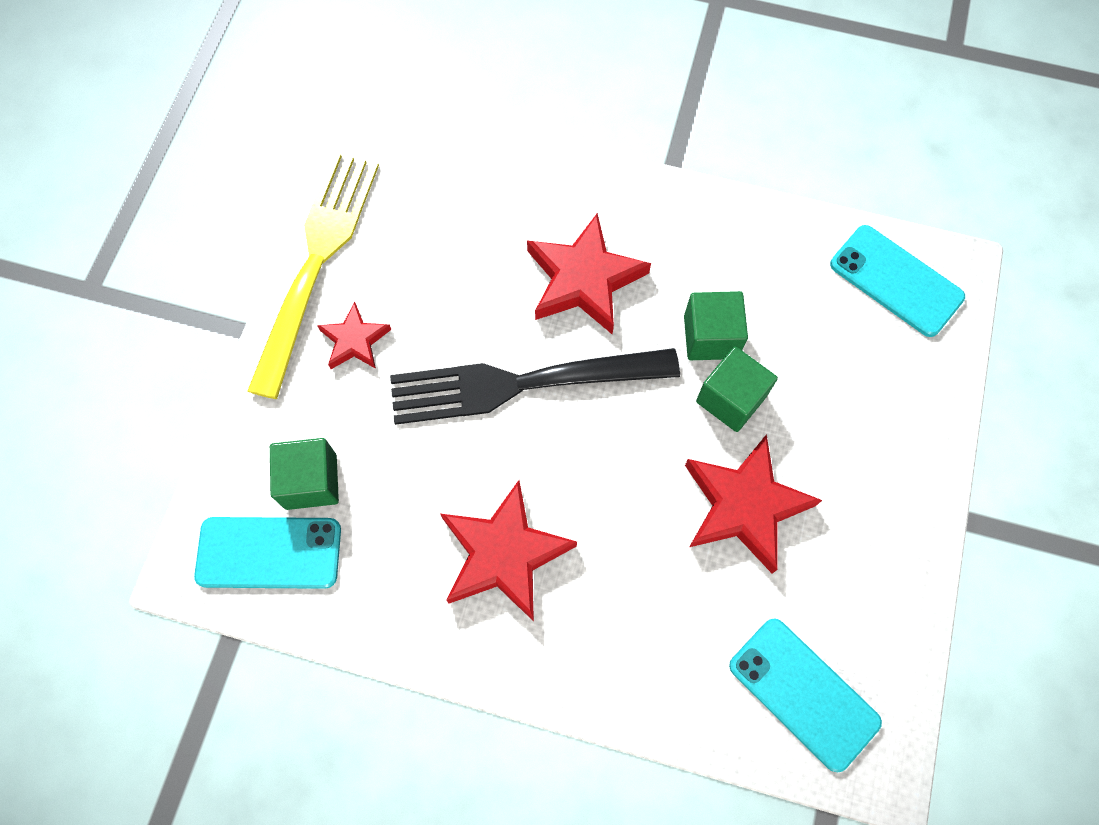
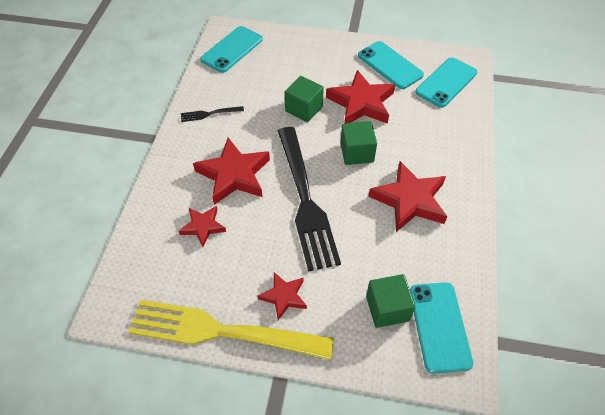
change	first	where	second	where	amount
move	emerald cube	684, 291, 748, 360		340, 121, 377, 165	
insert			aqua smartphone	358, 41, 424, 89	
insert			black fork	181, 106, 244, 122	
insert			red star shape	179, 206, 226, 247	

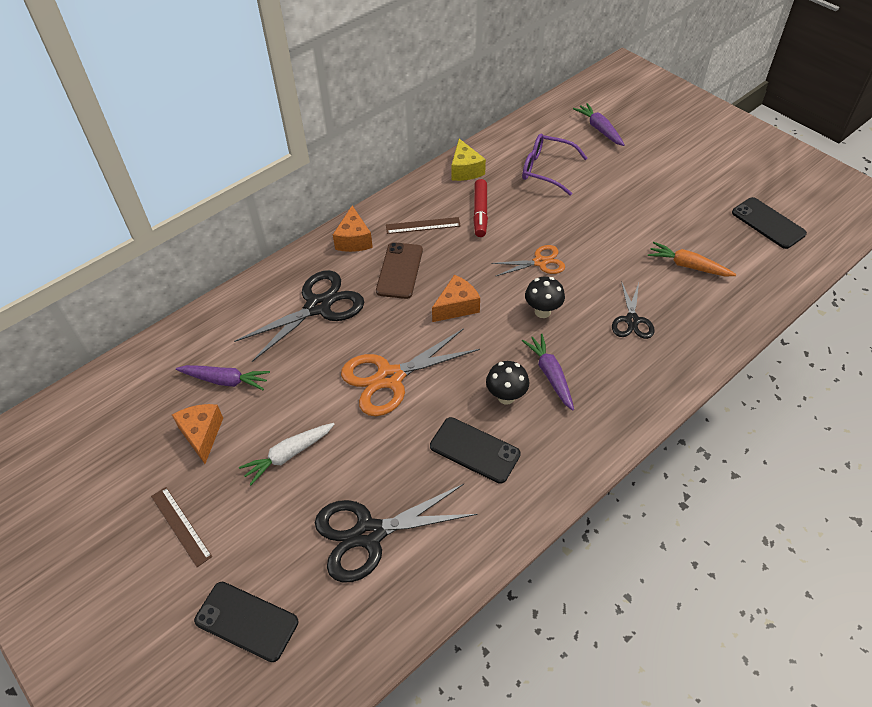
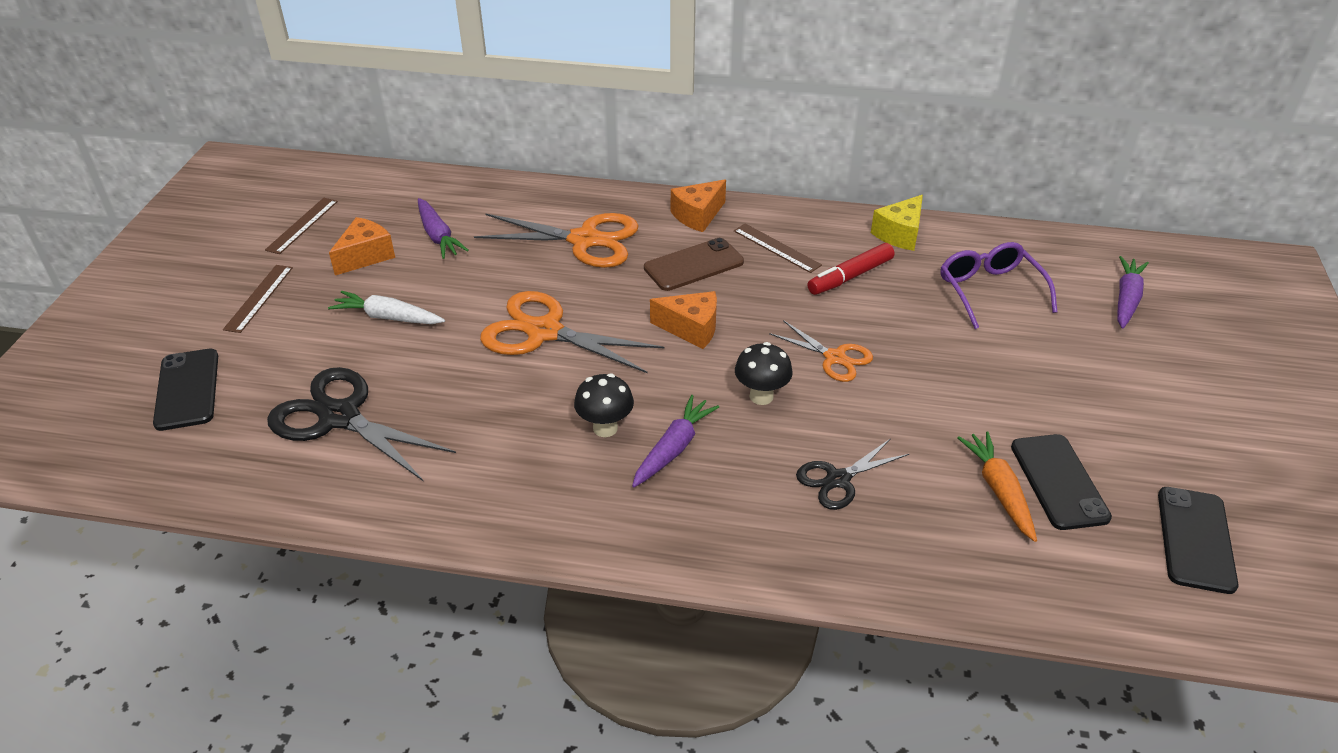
change	first	where	second	where	amount
recolor	black shears	234, 270, 364, 362	orange-coloured shears	474, 213, 639, 268	
move	black smartphone	430, 417, 521, 484		1011, 434, 1112, 530	
insert			russet ruler	265, 198, 338, 254	

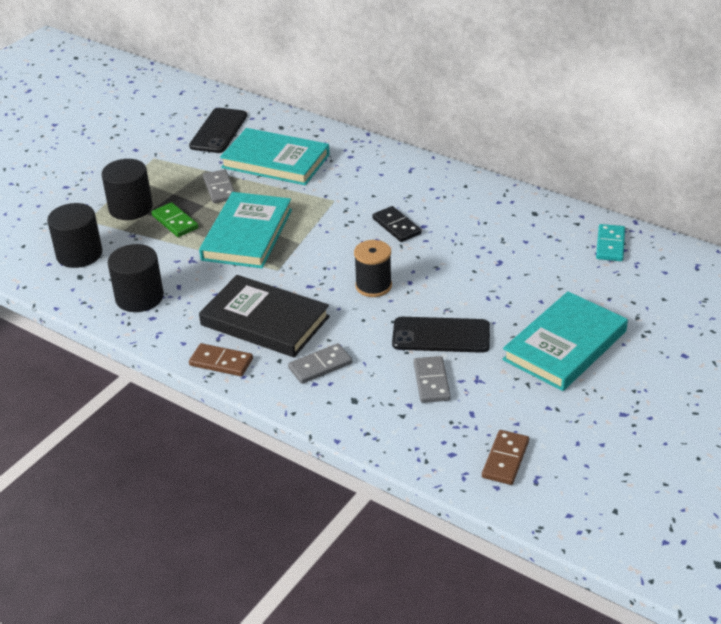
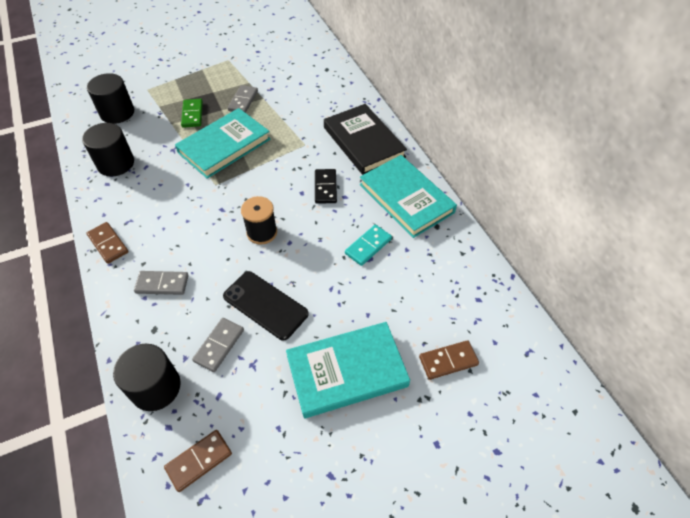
change	first	where	second	where	amount
delete	black smartphone	189, 108, 247, 153			
move	aqua hardcover	220, 128, 330, 185		360, 155, 457, 238	
move	black solid cylinder	101, 159, 153, 220		113, 344, 181, 411	
move	aqua domino tile	596, 224, 625, 261		345, 225, 392, 266	
move	black hardcover	199, 275, 330, 357		324, 104, 407, 175	
insert			russet domino tile	419, 340, 479, 380	

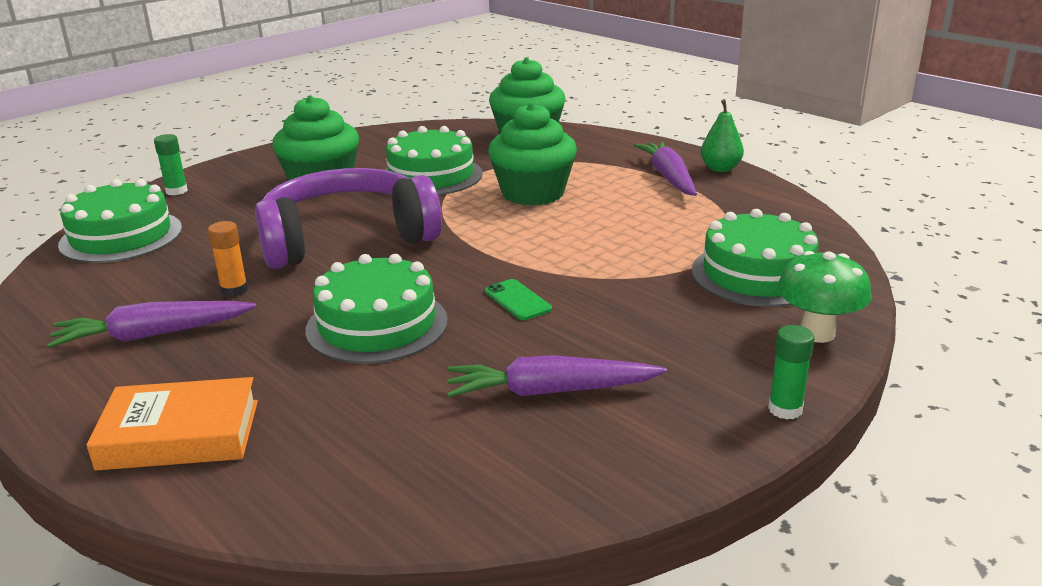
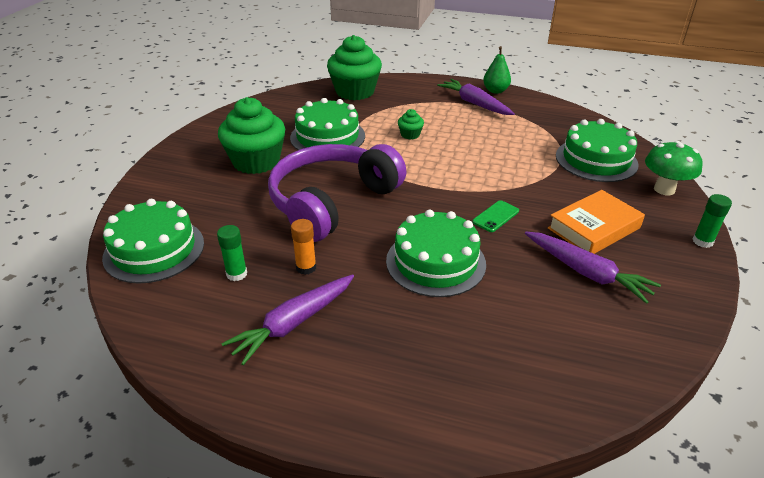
change	first	where	second	where	amount
resize	emerald cupcake	488, 102, 577, 206		398, 109, 424, 140	x0.43
move	emerald stick of glue	154, 134, 188, 195		217, 225, 247, 281	
rotate	emerald smartphone	485, 279, 552, 320		472, 200, 519, 232	75 degrees counterclockwise
rotate	violet root vegetable	447, 355, 667, 398		525, 232, 661, 304	105 degrees counterclockwise
move	orange-coloured hardcover	86, 377, 258, 471		548, 190, 645, 254	

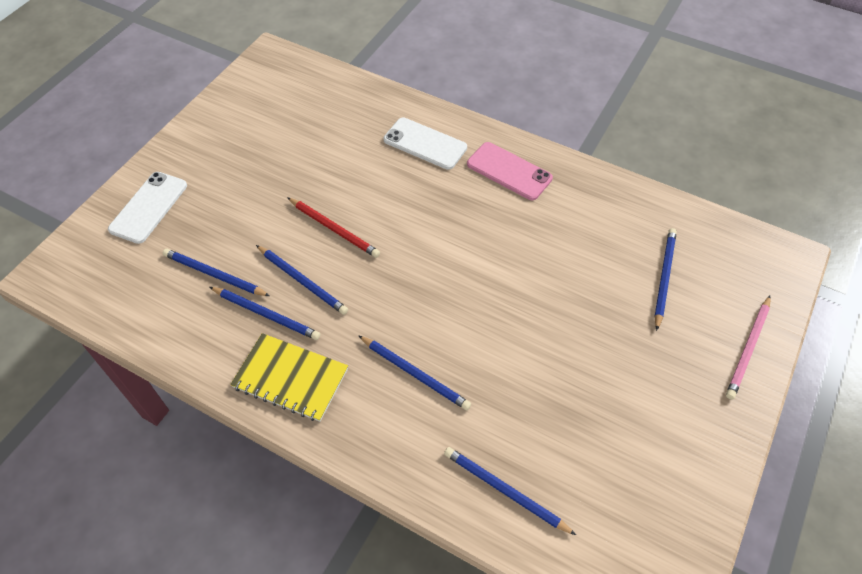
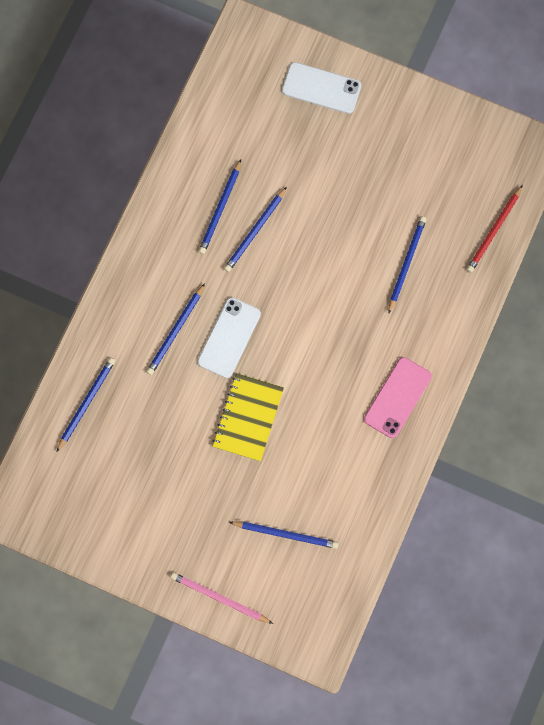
change	first	where	second	where	amount
move	snow-white smartphone	384, 118, 467, 170		198, 297, 261, 378	
move	red pencil	287, 197, 380, 258		466, 185, 523, 273	
move	blue pencil	163, 249, 270, 296		388, 216, 427, 314	
move	golden notebook	230, 333, 348, 422		212, 373, 284, 461	

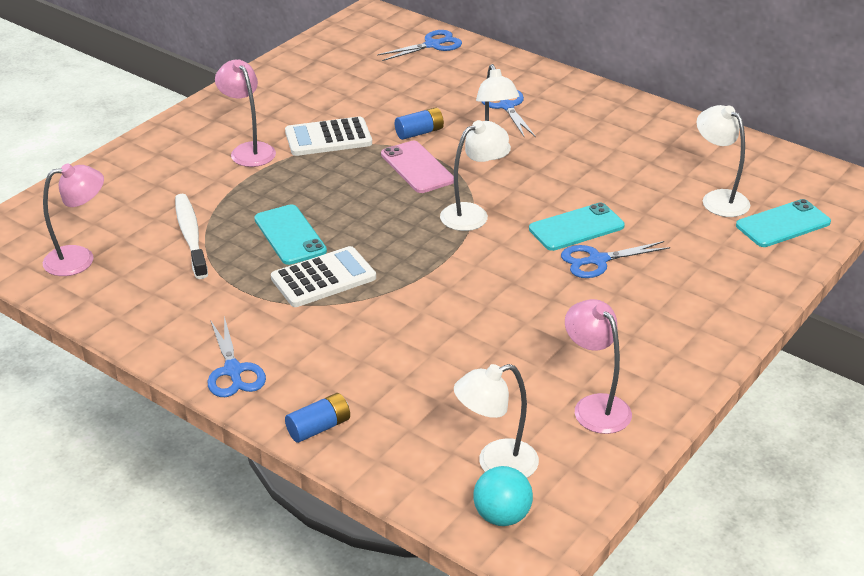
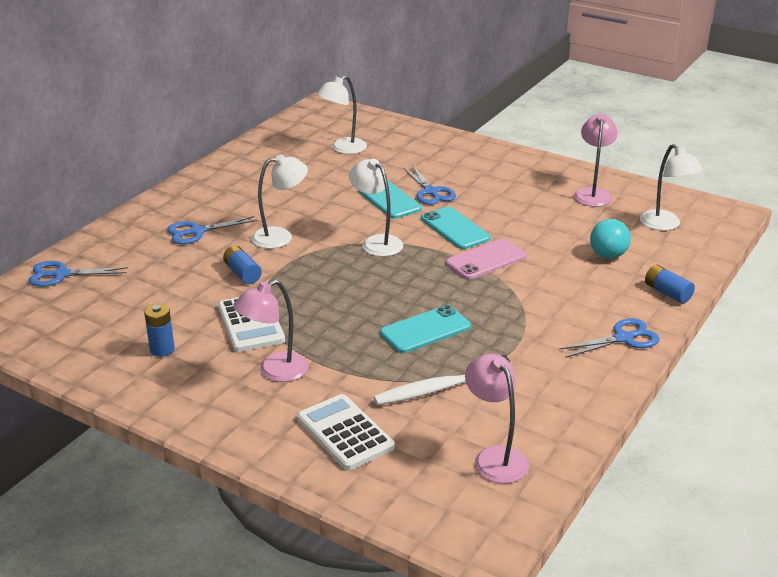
change	first	where	second	where	amount
rotate	blue shears	377, 30, 462, 61		29, 261, 128, 287	60 degrees counterclockwise
move	rosy smartphone	381, 141, 454, 193		446, 238, 527, 280	
move	aqua smartphone	736, 199, 831, 247		421, 207, 491, 249	
move	snow-white pocket calculator	271, 246, 376, 307		297, 394, 395, 470	
rotate	rosy desk lamp	565, 299, 632, 434		574, 114, 618, 207	135 degrees clockwise
move	aqua sphere	474, 466, 533, 526		590, 219, 631, 259	
insert			blue battery	144, 304, 175, 357	

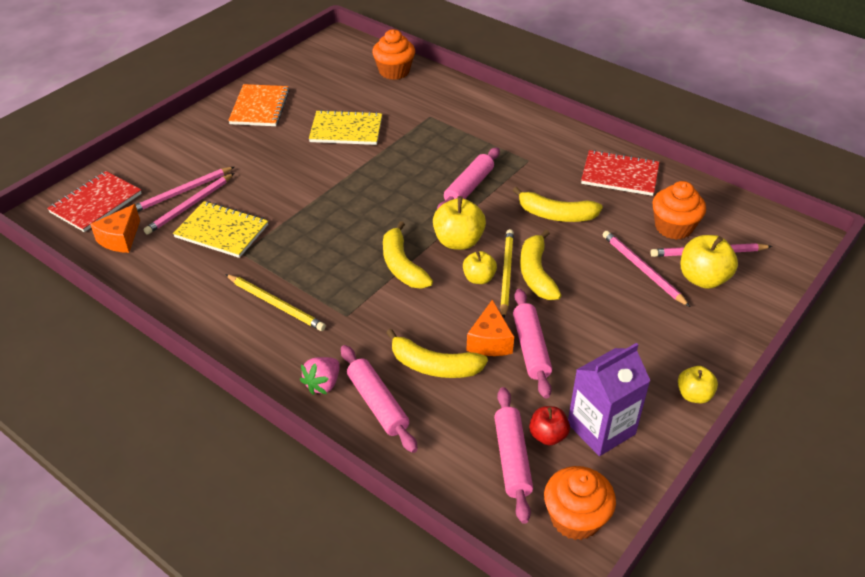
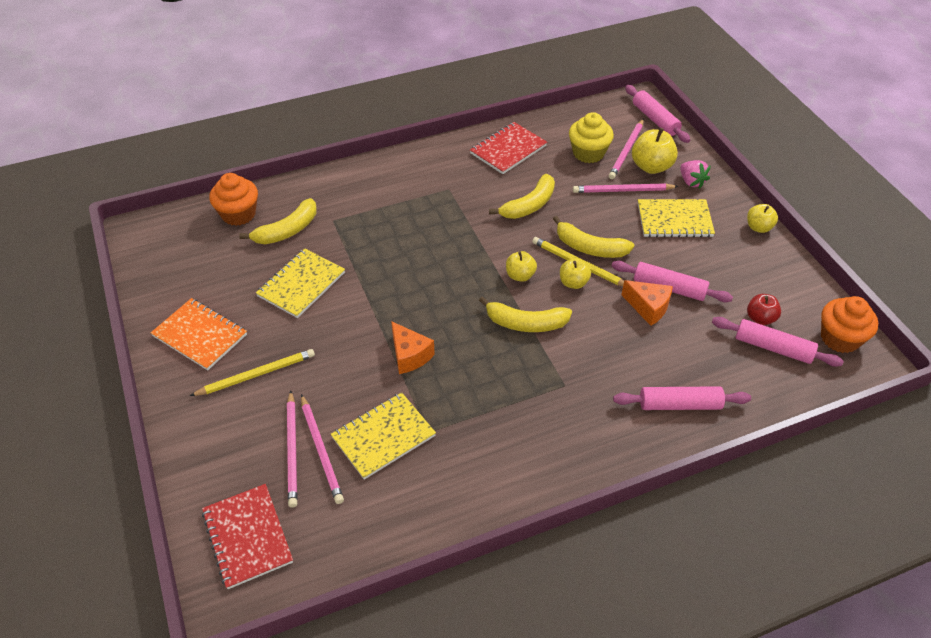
change	first	where	second	where	amount
move	rosy rolling pin	437, 147, 500, 209		625, 85, 690, 143	
recolor	orange-coloured cupcake	652, 181, 706, 240	golden cupcake	569, 112, 614, 163	
resize	golden toy apple	433, 196, 486, 250		506, 251, 537, 282	x0.62
move	orange-coloured cheese wedge	90, 204, 140, 253		391, 321, 435, 374	
move	golden pencil	225, 274, 326, 331		190, 349, 315, 396	
move	golden banana fruit	386, 329, 488, 378		239, 198, 317, 244	
delete	violet juice carton	568, 343, 650, 456			
move	rosy berry	300, 357, 340, 395		680, 160, 711, 189	
insert			golden notebook	638, 199, 715, 237	

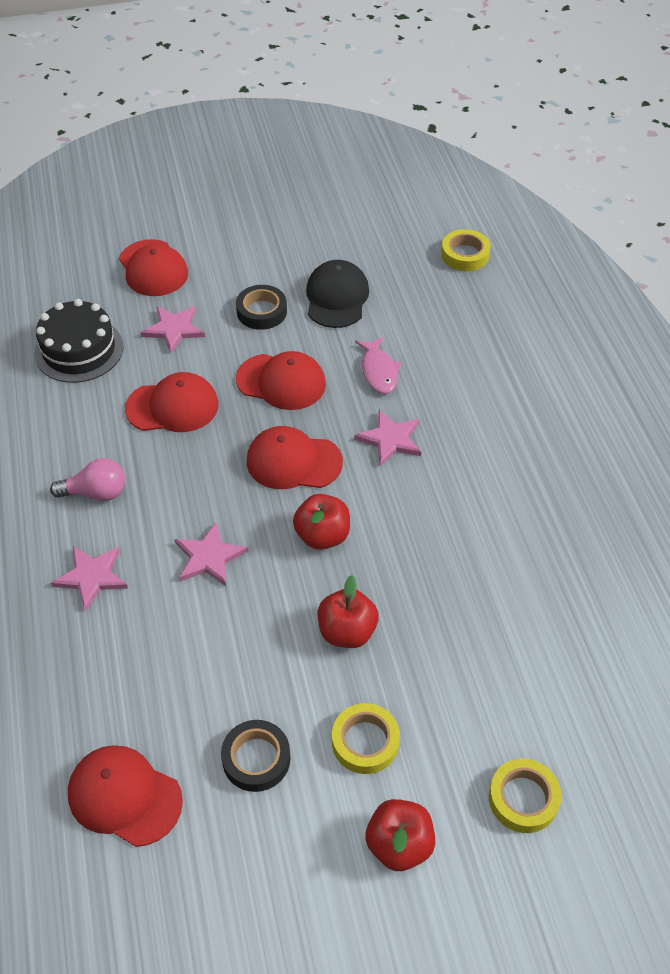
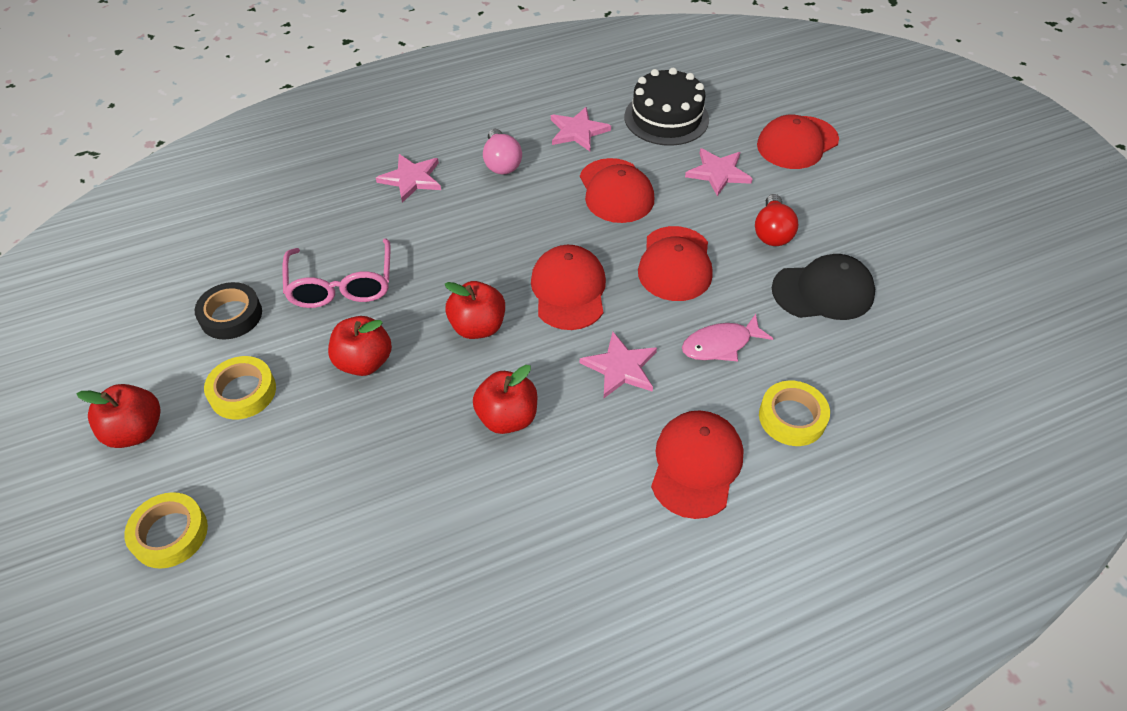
change	first	where	second	where	amount
move	golden sticky tape	441, 229, 491, 271		759, 381, 830, 446	
replace	black sticky tape	236, 285, 287, 330	red bulb	755, 194, 798, 246	
move	rosy star shape	175, 522, 248, 586		551, 107, 611, 151	
move	red cap	68, 745, 183, 847		651, 411, 744, 519	
insert			rosy spectacles	283, 239, 391, 308	
insert			red toy apple	473, 365, 537, 434	

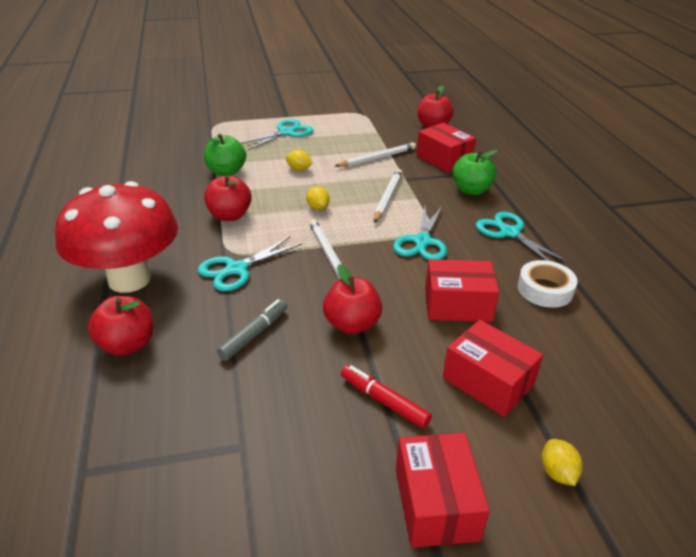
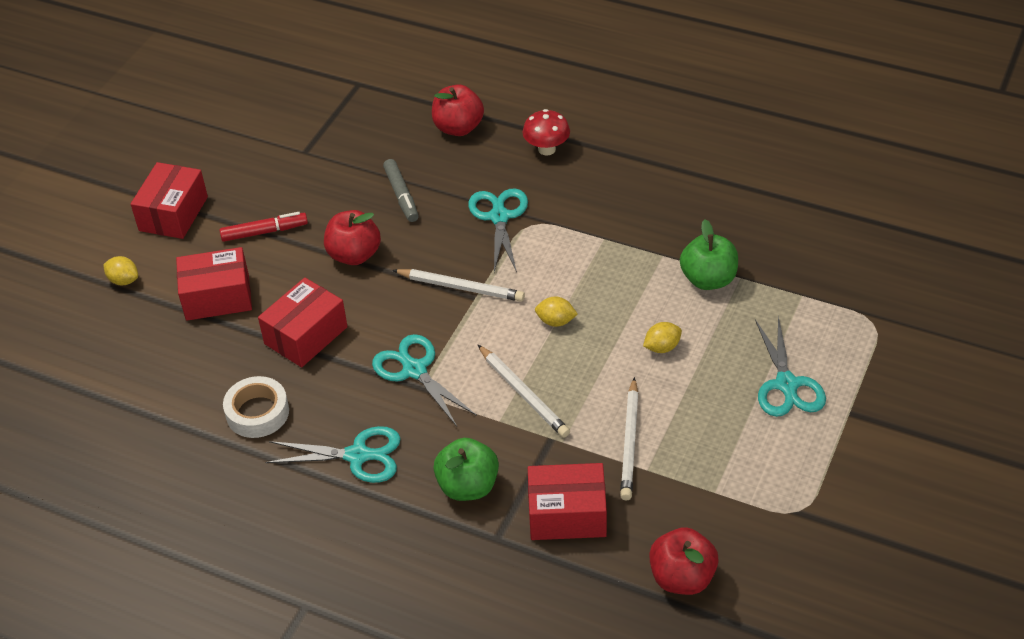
change	first	where	second	where	amount
delete	red toy apple	204, 175, 252, 221			
resize	red fungus	55, 181, 178, 293		522, 109, 570, 155	x0.42
rotate	red parcel	396, 433, 490, 548		131, 162, 208, 239	75 degrees clockwise

